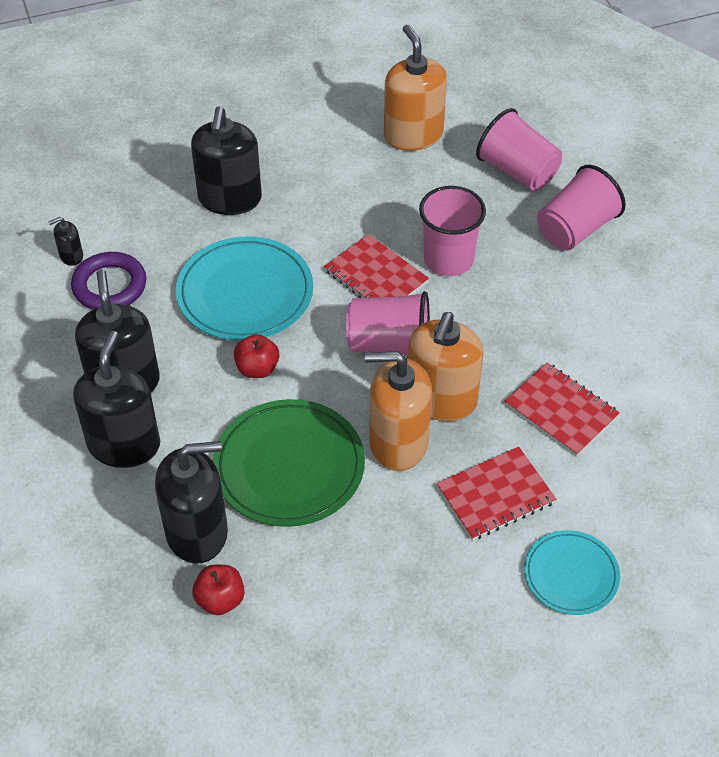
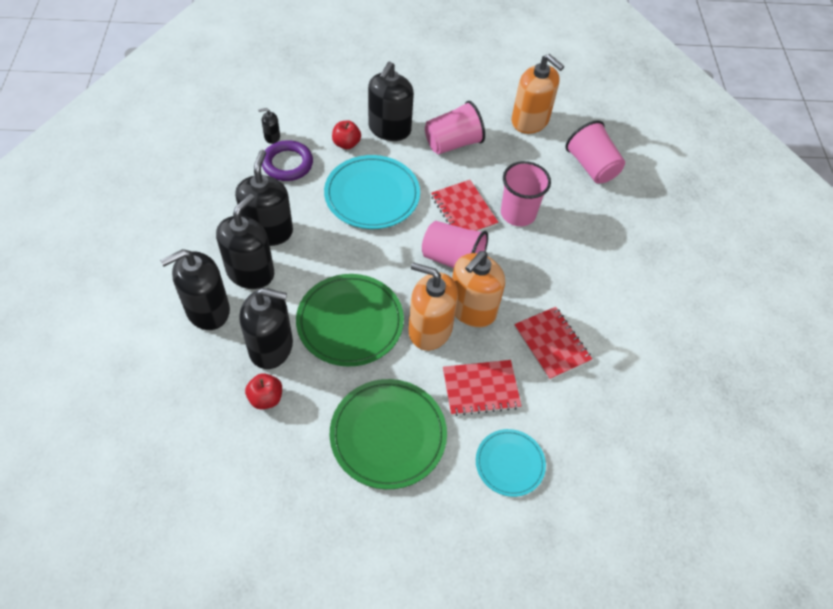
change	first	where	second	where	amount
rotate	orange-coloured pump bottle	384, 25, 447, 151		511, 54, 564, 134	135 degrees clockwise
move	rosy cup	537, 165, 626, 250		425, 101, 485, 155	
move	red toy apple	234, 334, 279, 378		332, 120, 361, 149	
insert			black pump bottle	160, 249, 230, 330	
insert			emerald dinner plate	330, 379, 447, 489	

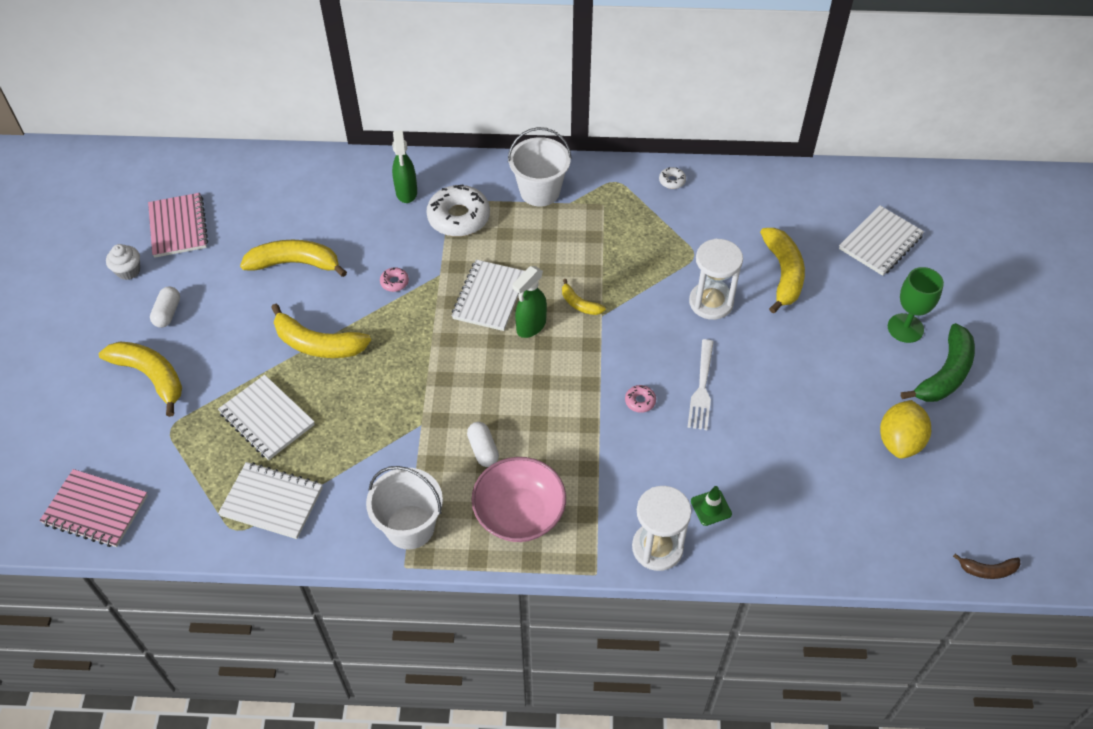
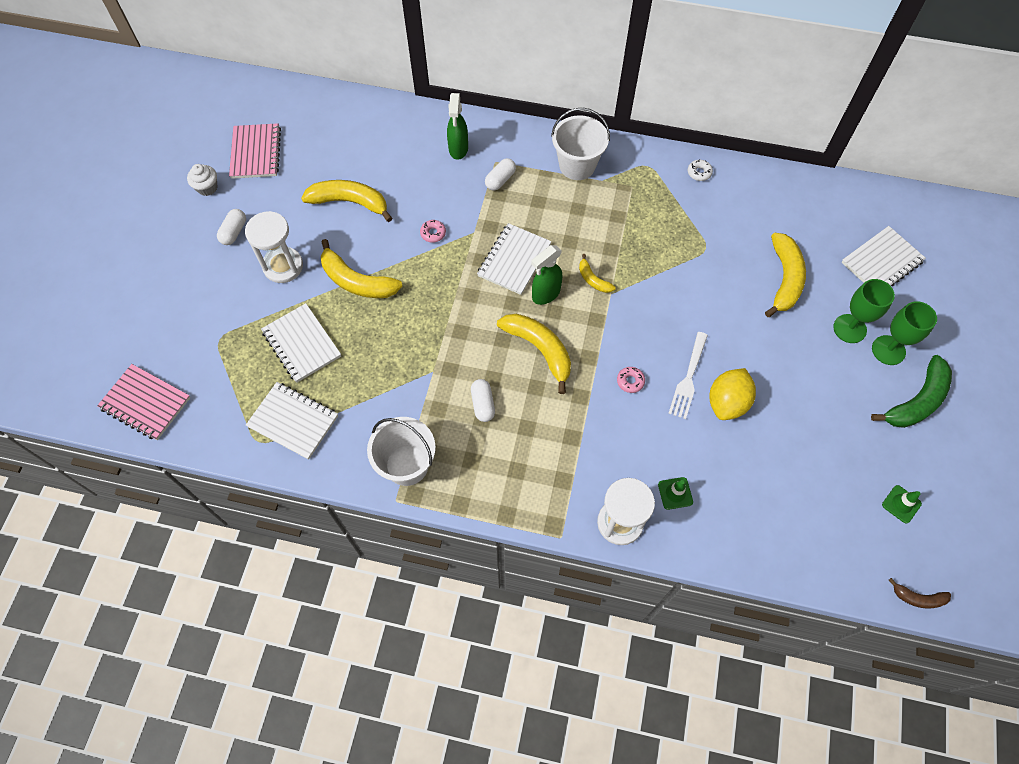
change	first	where	second	where	amount
replace	snow-white doughnut	426, 184, 490, 237	snow-white pill shape	485, 158, 516, 191	
move	snow-white sandglass	689, 239, 743, 320		245, 211, 303, 283	
move	golden banana fruit	99, 341, 182, 417		497, 314, 571, 394	
move	golden lemon	880, 400, 931, 459		709, 368, 756, 420	
delete	rosy deep dish	471, 457, 566, 542			
insert			emerald wine glass	833, 279, 895, 343	
insert			emerald traffic cone	882, 485, 922, 524	

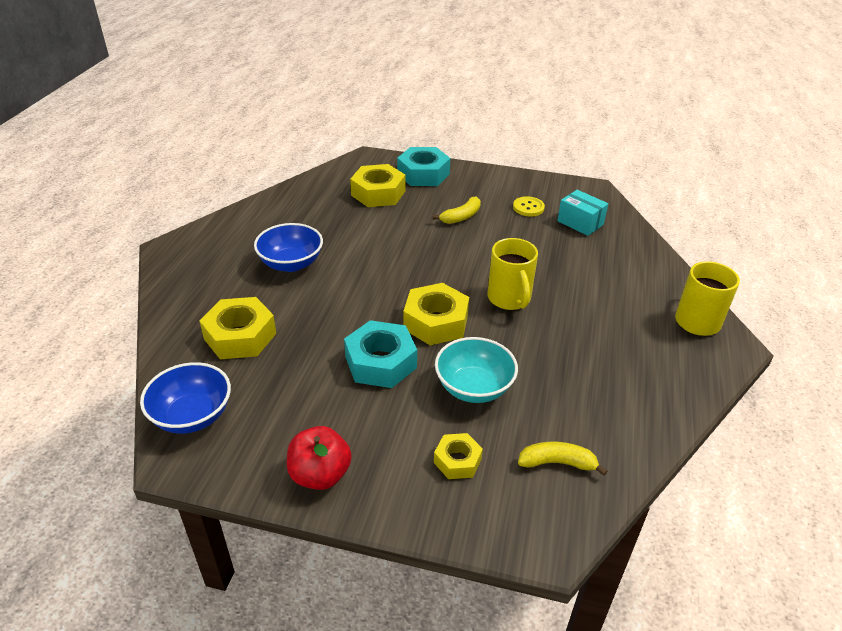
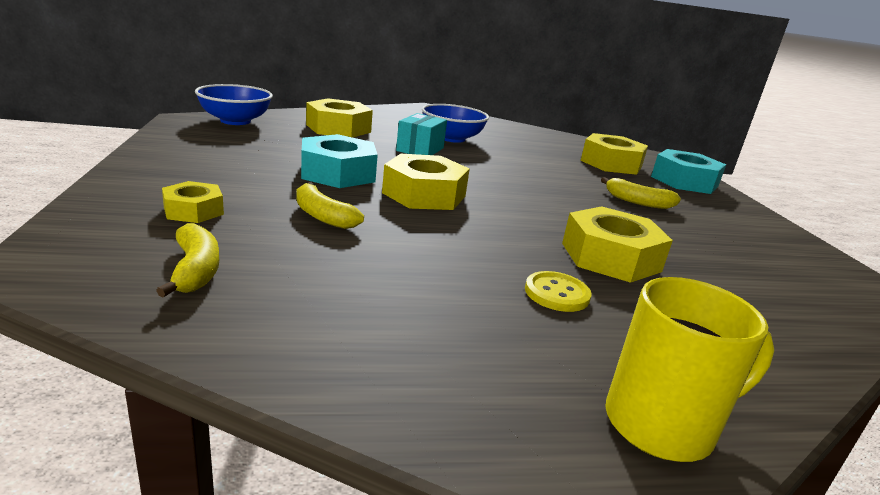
change	first	where	second	where	amount
move	aqua parcel	557, 190, 608, 236		396, 113, 447, 155	
move	golden button	513, 196, 545, 217		525, 271, 592, 312	
delete	golden mug	488, 238, 538, 310			
replace	aqua deep dish	435, 337, 518, 403	golden banana fruit	296, 182, 364, 229	
delete	red toy apple	287, 426, 352, 490			
insert			golden hexagon nut	562, 206, 673, 283	

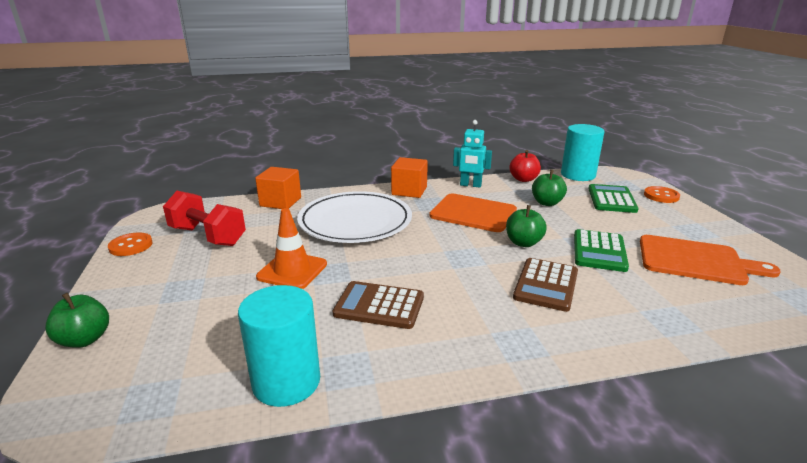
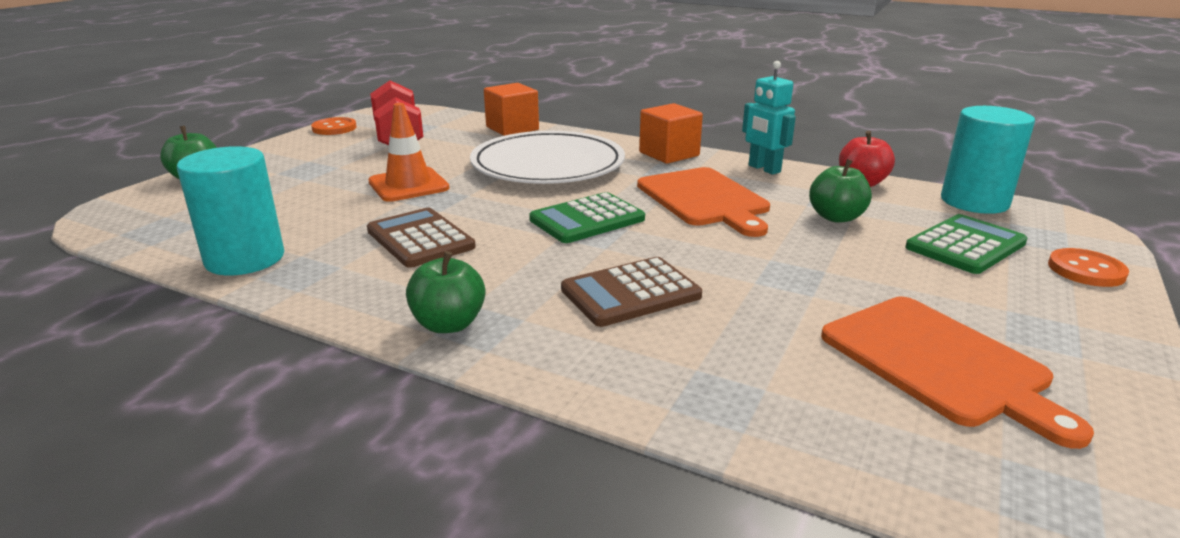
change	first	where	second	where	amount
move	emerald toy apple	506, 205, 547, 247		406, 251, 485, 333	
move	emerald pocket calculator	574, 229, 629, 272		529, 192, 645, 243	

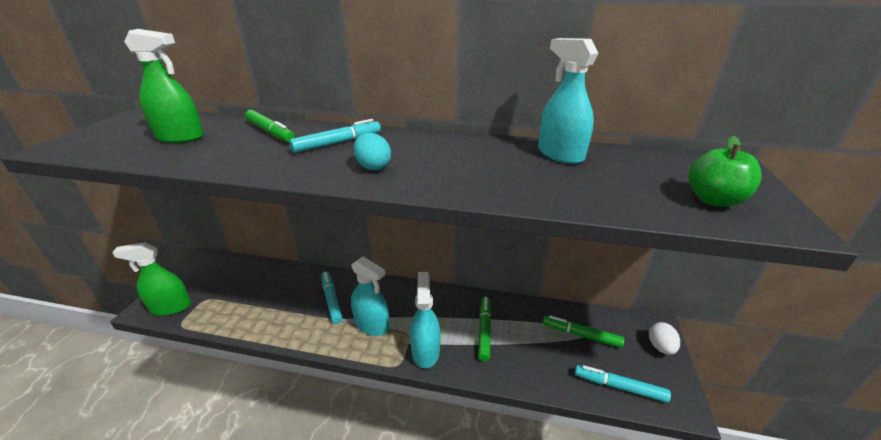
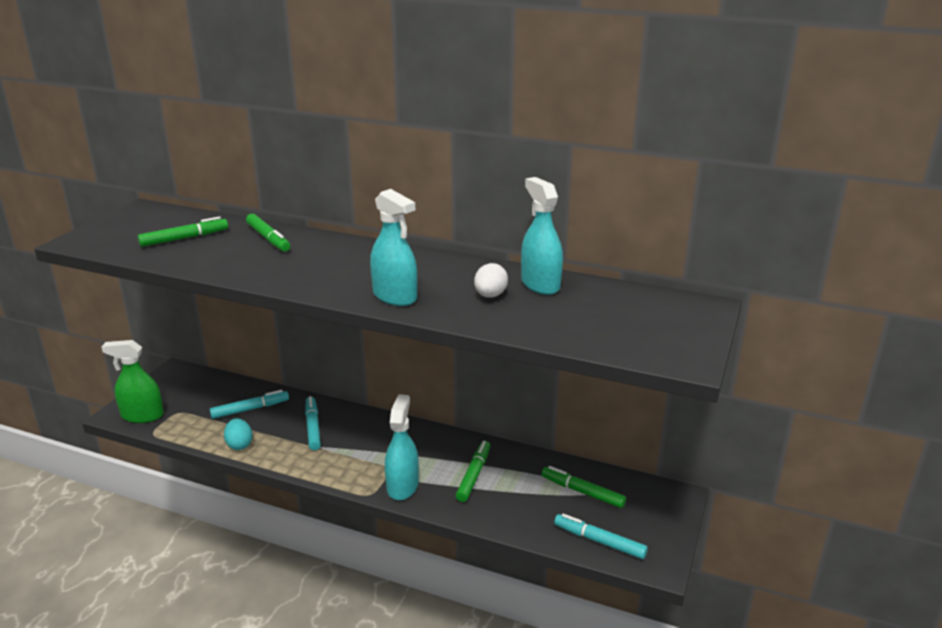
change	first	where	second	where	amount
replace	emerald sprayer	124, 29, 204, 143	emerald marker	138, 216, 228, 247	
move	aqua marker	290, 119, 381, 153		210, 390, 289, 419	
move	aqua egg	354, 133, 391, 170		224, 418, 252, 450	
delete	emerald toy apple	688, 136, 762, 207			
move	aqua sprayer	351, 256, 389, 336		370, 189, 417, 306	
move	snow-white egg	649, 322, 680, 355		474, 263, 508, 297	

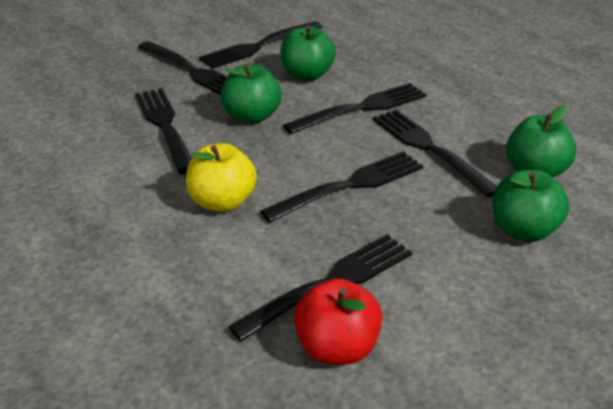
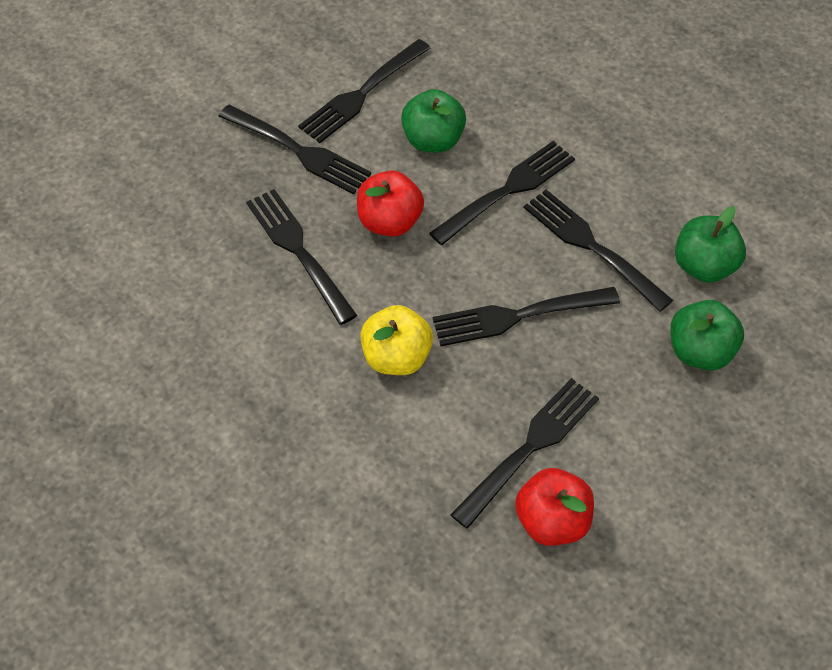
change	first	where	second	where	amount
recolor	emerald toy apple	221, 64, 282, 124	red toy apple	357, 170, 424, 237	
rotate	black fork	260, 151, 423, 223		433, 287, 620, 346	150 degrees counterclockwise

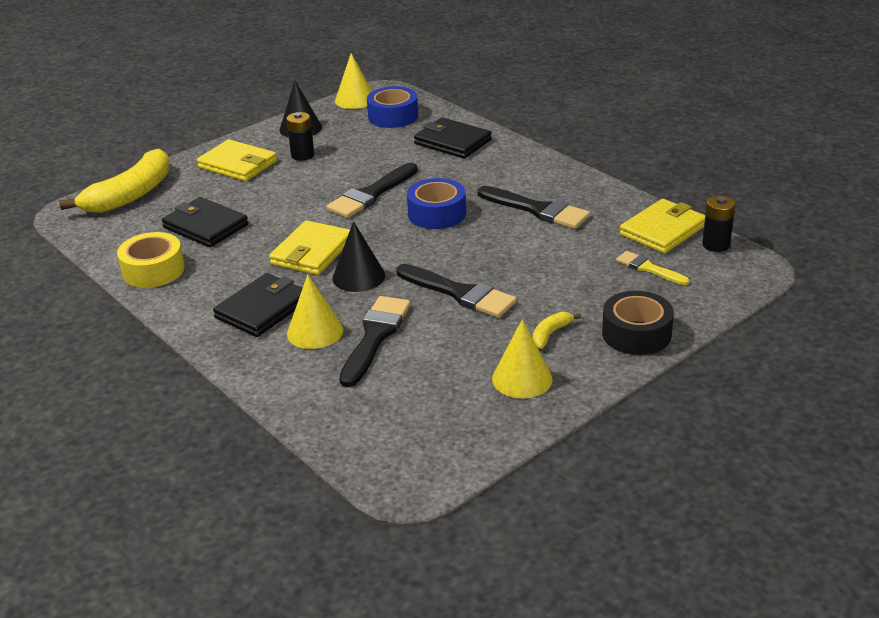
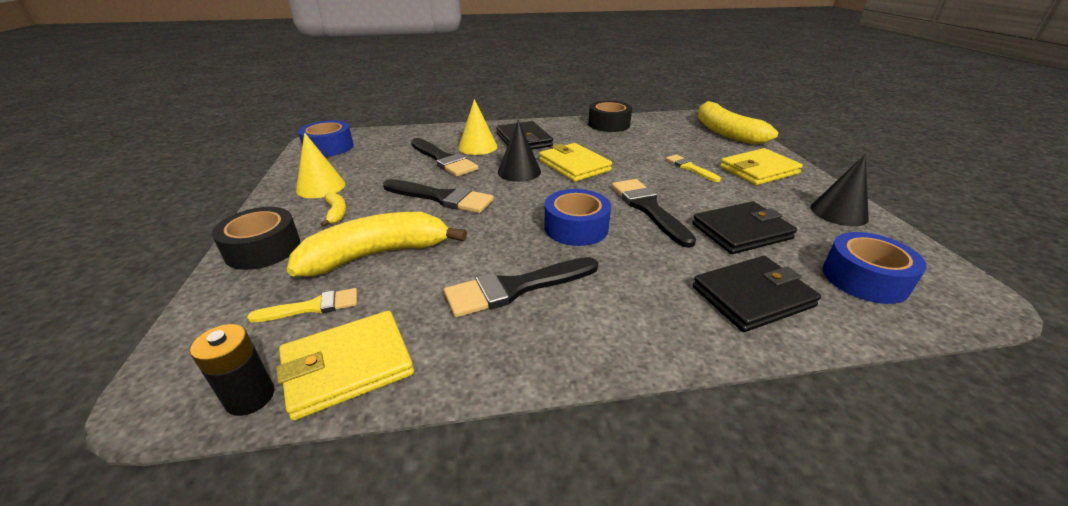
change	first	where	second	where	amount
delete	golden cone	335, 53, 372, 109			
delete	black battery	286, 112, 314, 161			
move	black wallet	162, 197, 248, 247		692, 201, 797, 254	
rotate	golden wallet	620, 199, 705, 254		276, 310, 414, 420	75 degrees clockwise
recolor	golden sticky tape	117, 232, 185, 288	black sticky tape	588, 101, 632, 132	
rotate	black brush	396, 264, 517, 318		383, 179, 494, 213	135 degrees counterclockwise
insert			blue sticky tape	298, 120, 354, 157	
insert			golden brush	666, 154, 721, 182	
insert			golden banana fruit	287, 212, 467, 276	

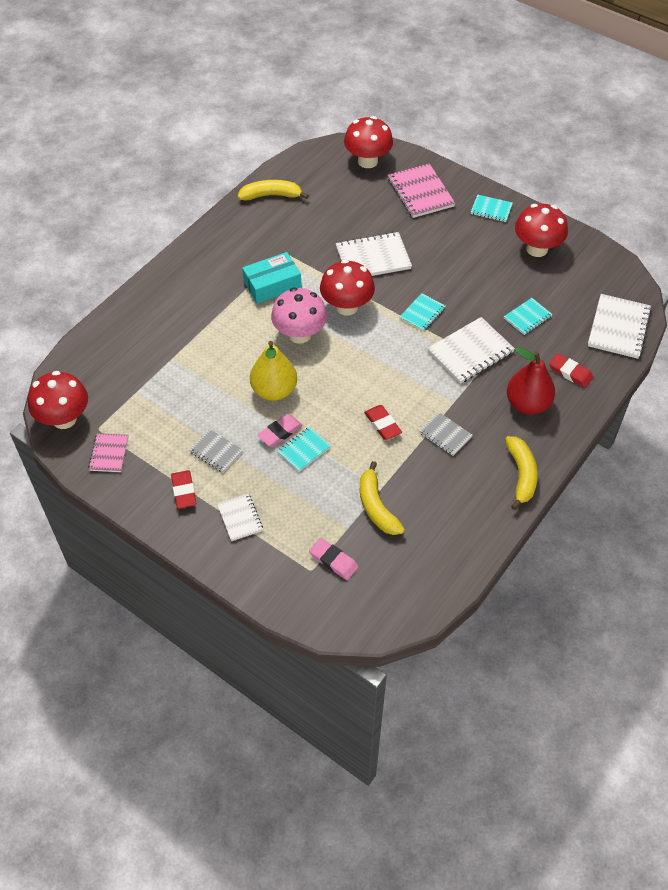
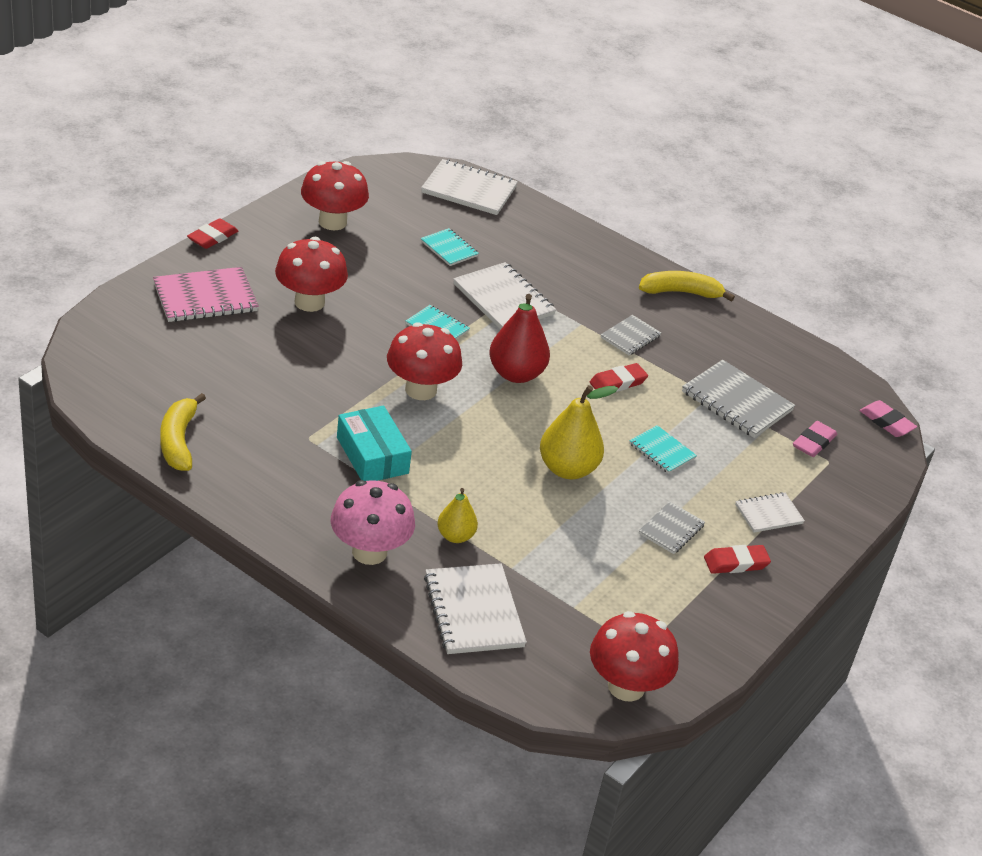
change	first	where	second	where	amount
move	red fungus	344, 116, 393, 168		275, 237, 348, 312	
delete	aqua notebook	471, 194, 513, 222			
move	snow-white notebook	336, 232, 412, 276		424, 563, 527, 654	
move	rosy fungus	271, 288, 327, 344		331, 480, 415, 565	
move	red toy pear	507, 347, 555, 415		489, 294, 550, 383	
move	red pencil eraser	549, 353, 594, 388		187, 218, 238, 249	
move	rosy pencil eraser	257, 414, 303, 447		859, 400, 917, 437	
delete	rosy notebook	88, 433, 128, 472			
replace	golden banana fruit	360, 461, 405, 535	ash-grey notebook	682, 360, 795, 438	
insert			golden toy pear	437, 488, 478, 543	

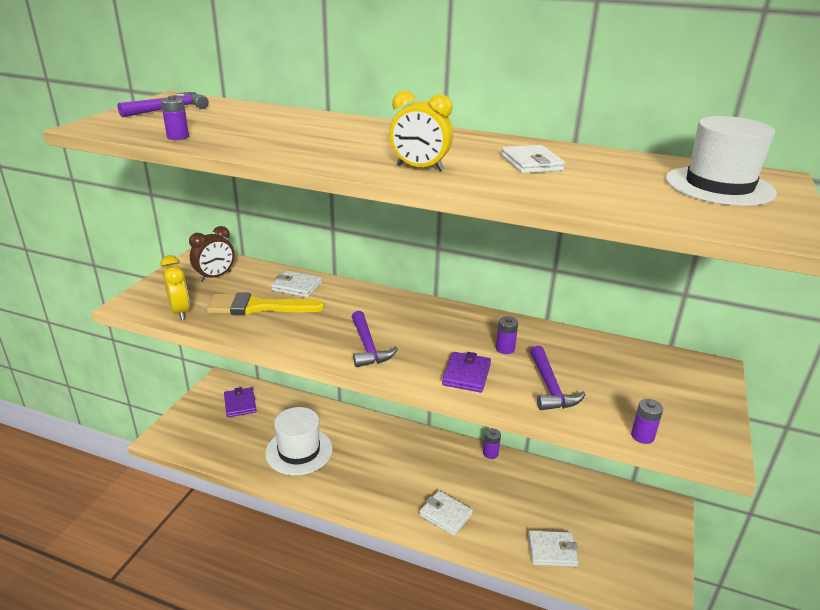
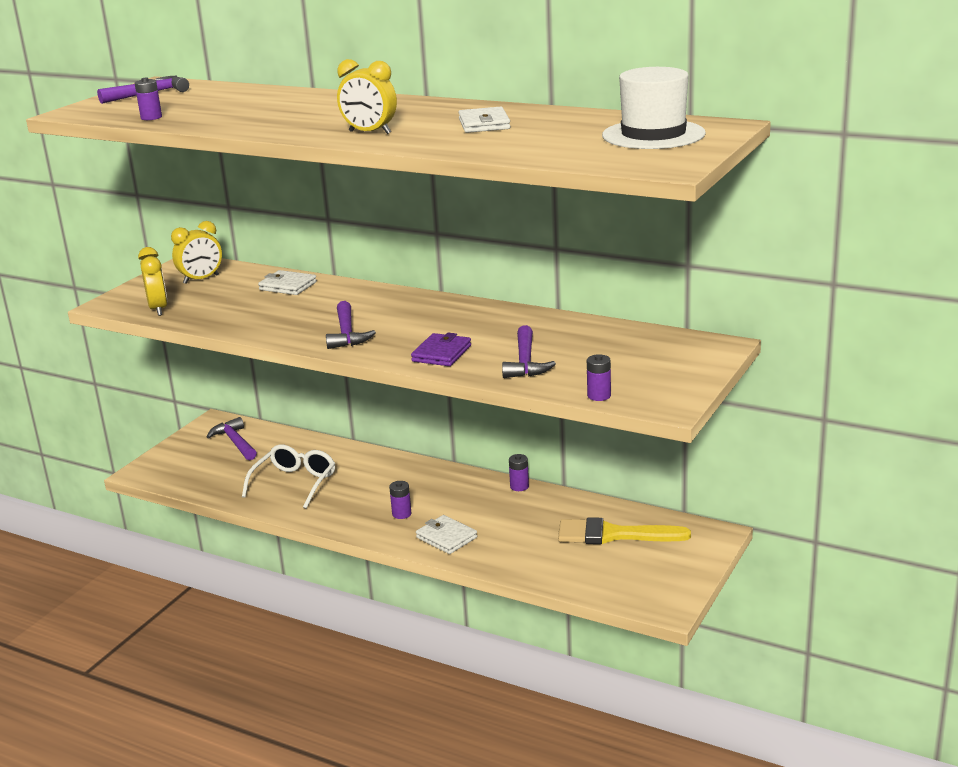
change	first	where	second	where	amount
recolor	russet bedside clock	189, 226, 234, 282	golden bedside clock	171, 221, 222, 284	
move	golden brush	207, 292, 324, 315		558, 517, 691, 544	
move	violet battery	496, 316, 518, 354		389, 481, 411, 519	
replace	violet wallet	224, 387, 257, 417	violet hammer	207, 417, 257, 460	
replace	snow-white hat	265, 407, 333, 475	snow-white spectacles	242, 444, 335, 508	
delete	snow-white wallet	528, 530, 579, 567			

